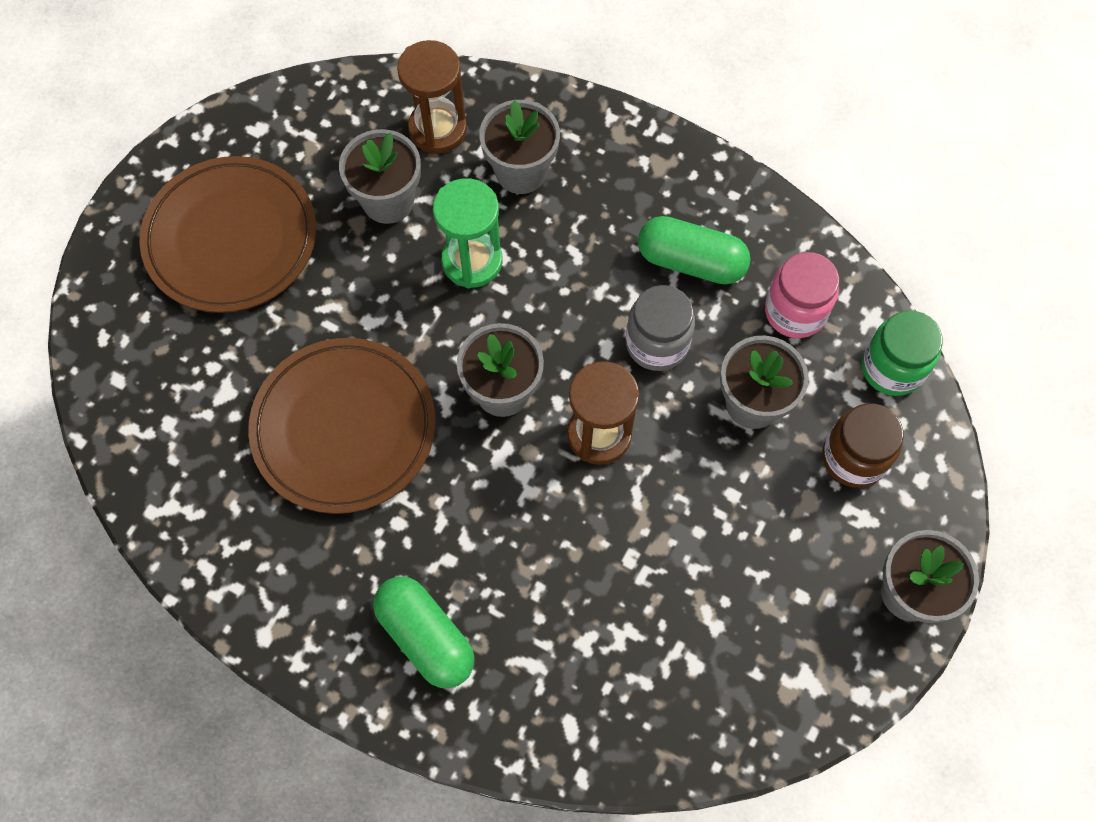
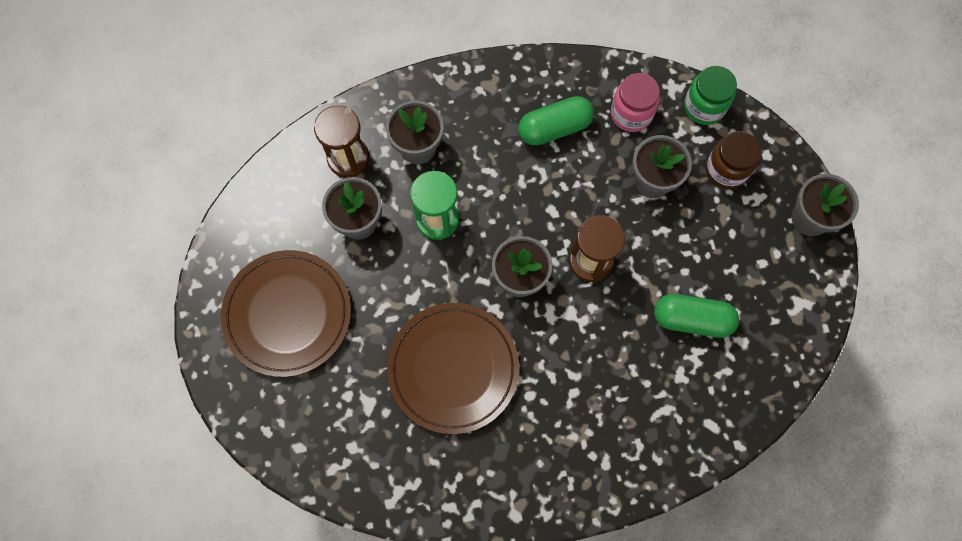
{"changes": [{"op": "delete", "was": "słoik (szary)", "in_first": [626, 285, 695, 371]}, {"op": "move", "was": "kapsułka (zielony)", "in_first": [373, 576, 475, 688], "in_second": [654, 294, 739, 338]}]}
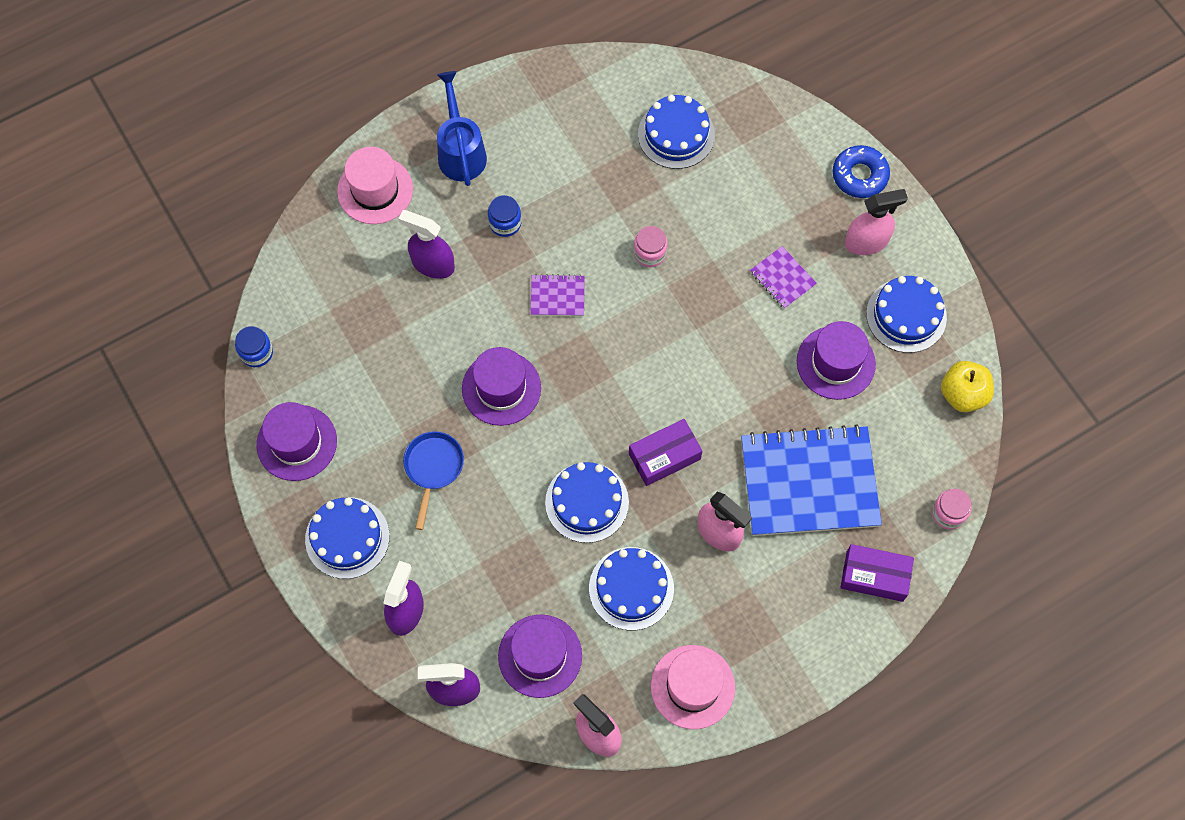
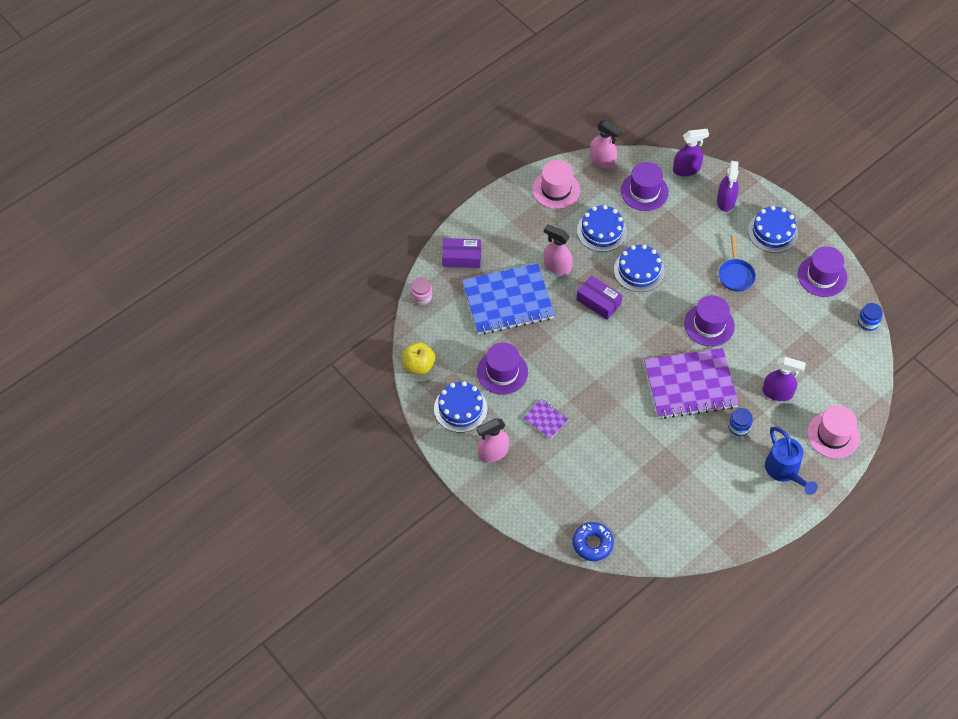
{"changes": [{"op": "delete", "was": "tort (niebieski)", "in_first": [638, 95, 715, 169]}, {"op": "move", "was": "donut (niebieski)", "in_first": [833, 145, 890, 198], "in_second": [573, 522, 614, 561]}, {"op": "delete", "was": "słoik (różowy)", "in_first": [634, 226, 668, 267]}, {"op": "resize", "was": "zeszyt (fioletowy)", "in_first": [530, 274, 585, 316], "in_second": [644, 348, 739, 419], "ratio": 2.31}, {"op": "rotate", "was": "pudełko (fioletowy)", "in_first": [629, 419, 702, 486], "in_second": [576, 275, 623, 320], "clockwise": 75}]}
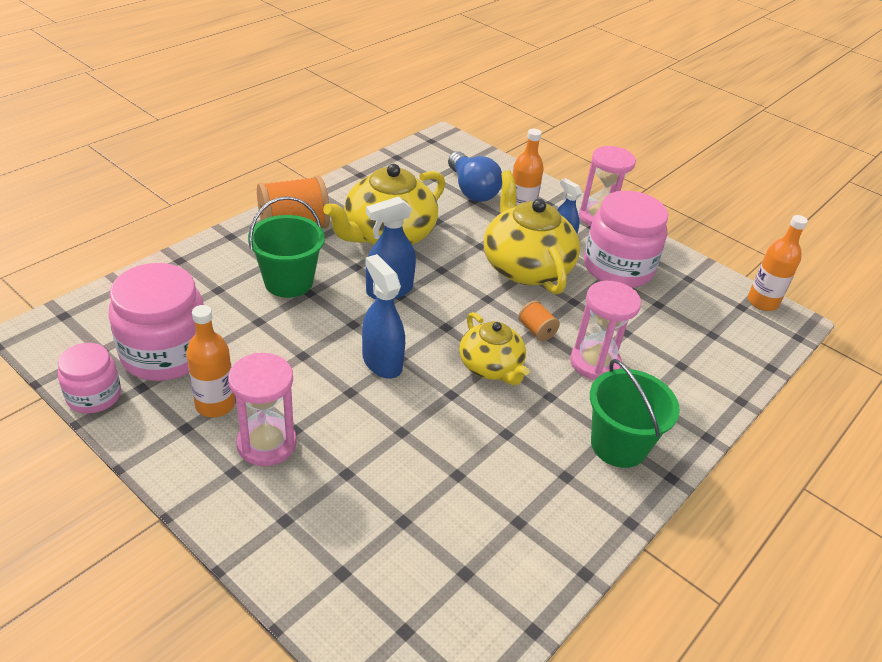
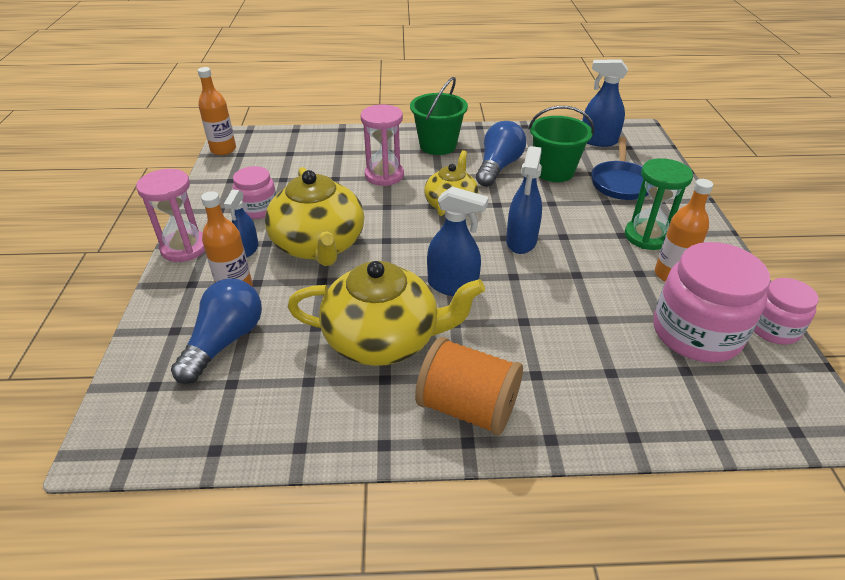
{"changes": [{"op": "rotate", "was": "imbryk (żółty)", "in_first": [484, 170, 580, 294], "in_second": [265, 167, 365, 266], "clockwise": -45}, {"op": "resize", "was": "słoik (różowy)", "in_first": [584, 191, 668, 288], "in_second": [233, 166, 276, 219], "ratio": 0.57}, {"op": "move", "was": "wiadro (zielony)", "in_first": [248, 196, 325, 298], "in_second": [529, 106, 594, 182]}, {"op": "delete", "was": "szpulka (pomarańczowy)", "in_first": [518, 300, 560, 341]}, {"op": "recolor", "was": "klepsydra (różowy)", "now": "klepsydra (zielony)", "in_first": [228, 353, 297, 466], "in_second": [625, 158, 693, 250]}, {"op": "insert", "now": "spryskiwacz (niebieski)", "in_second": [582, 59, 628, 147]}, {"op": "insert", "now": "żarówka (niebieski)", "in_second": [476, 121, 526, 187]}, {"op": "insert", "now": "patelnia (niebieski)", "in_second": [591, 137, 649, 200]}]}
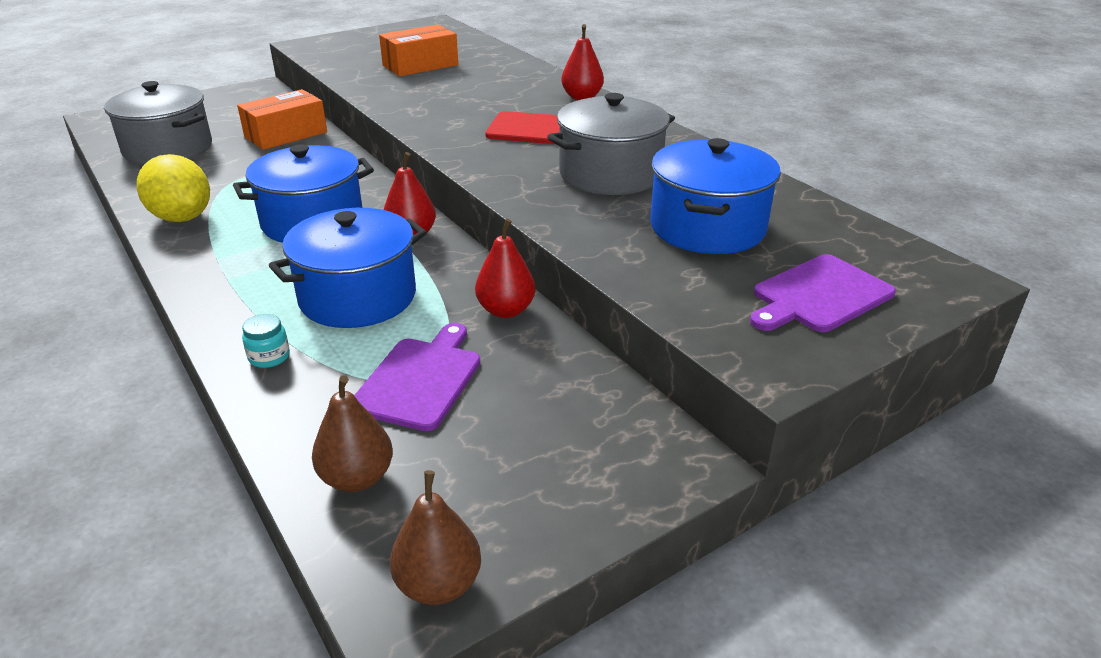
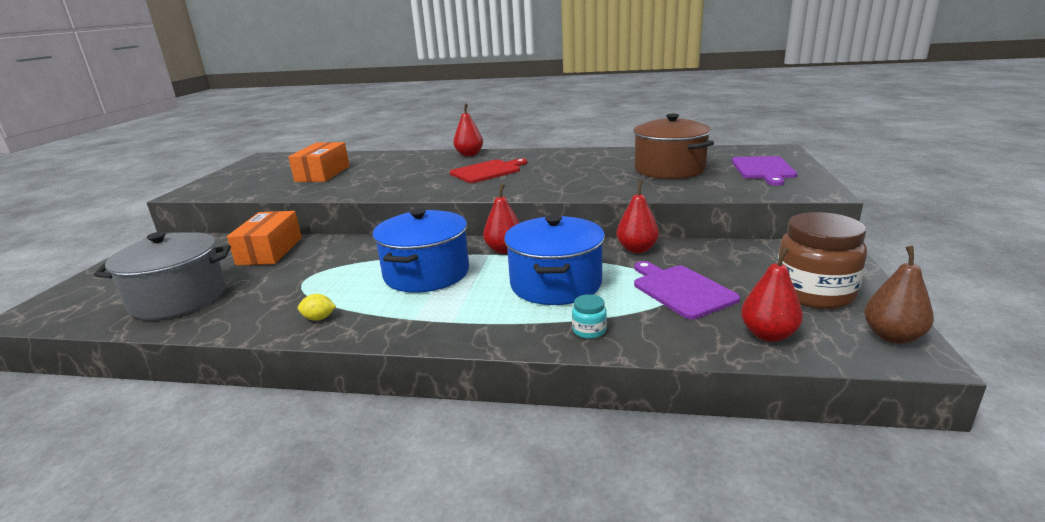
{"changes": [{"op": "delete", "was": "garnek (szary)", "in_first": [547, 93, 675, 195]}, {"op": "recolor", "was": "garnek (niebieski)", "now": "garnek (brązowy)", "in_first": [650, 138, 781, 254], "in_second": [633, 114, 714, 179]}, {"op": "resize", "was": "cytryna (żółty)", "in_first": [137, 154, 210, 222], "in_second": [298, 294, 336, 321], "ratio": 0.42}, {"op": "recolor", "was": "gruszka (brązowy)", "now": "gruszka (czerwony)", "in_first": [312, 375, 393, 492], "in_second": [741, 247, 803, 342]}, {"op": "insert", "now": "słoik (brązowy)", "in_second": [777, 212, 867, 309]}]}
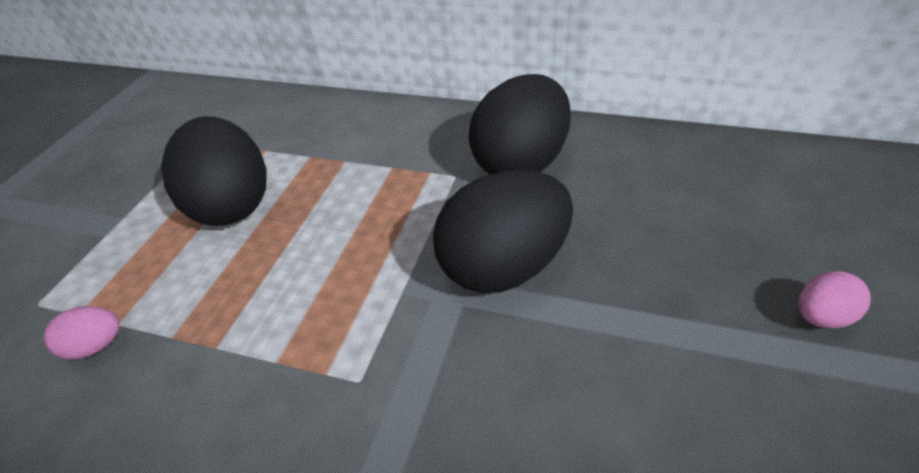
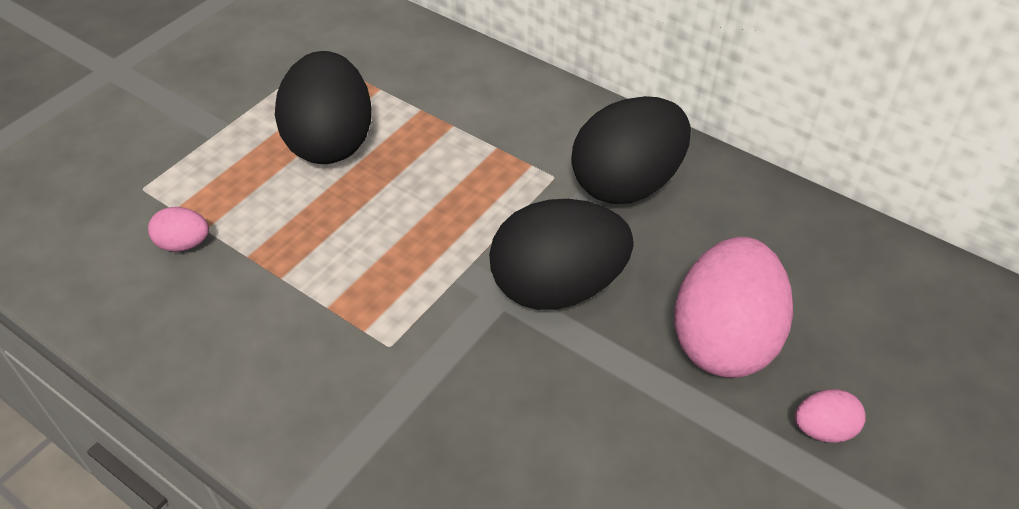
{"changes": [{"op": "insert", "now": "jajko (różowy)", "in_second": [674, 237, 793, 378]}]}
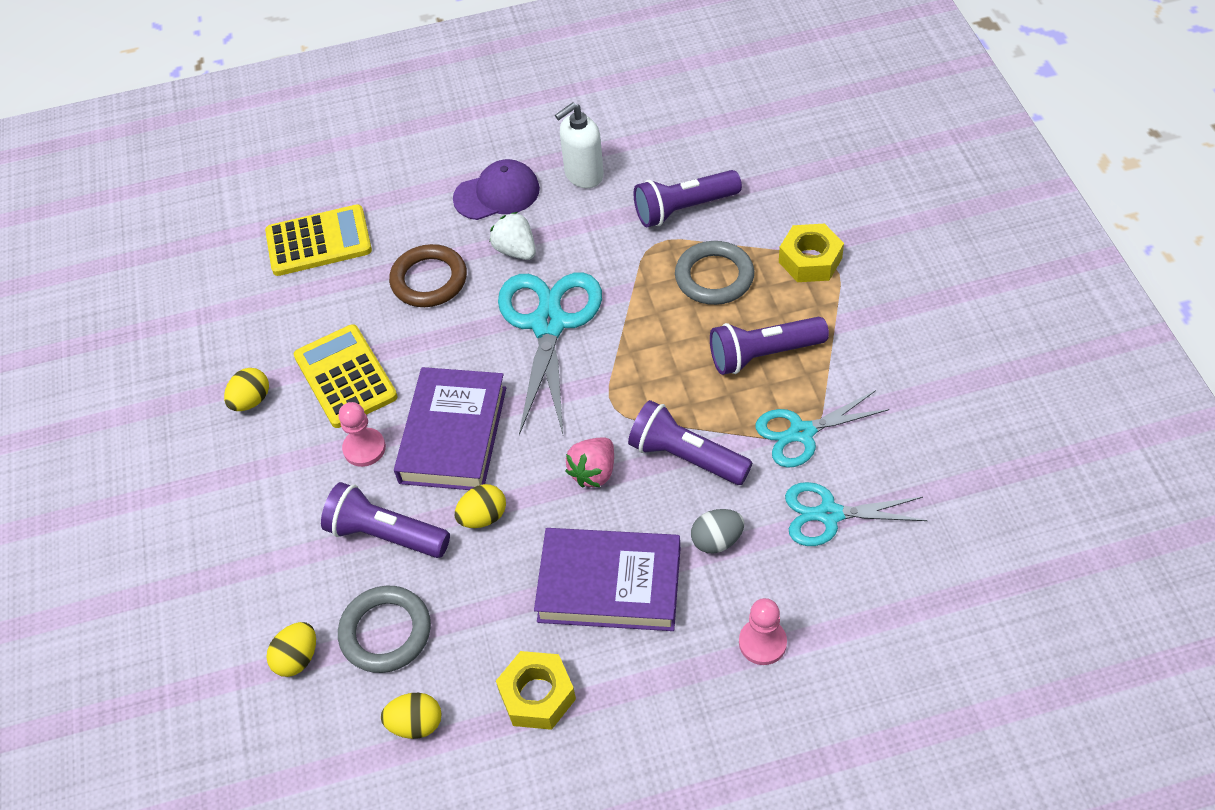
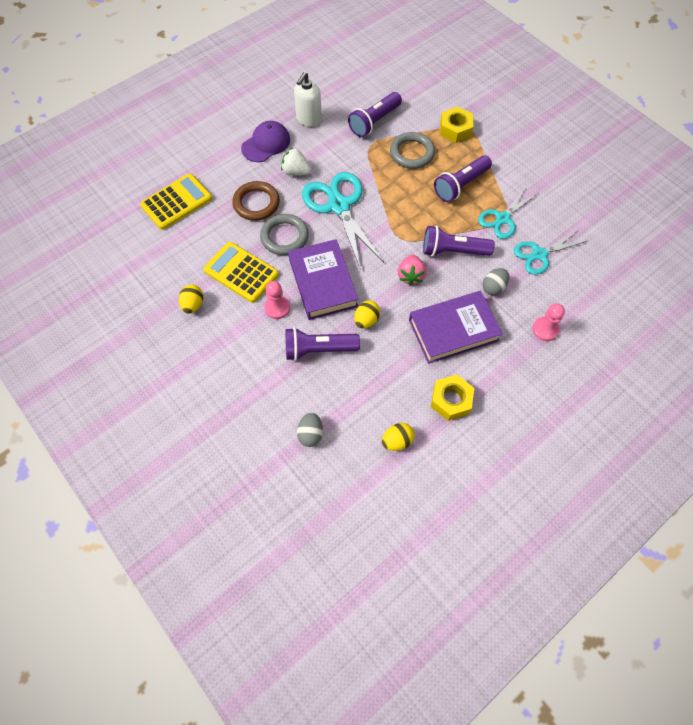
{"changes": [{"op": "move", "was": "pierścień (szary)", "in_first": [338, 586, 431, 673], "in_second": [260, 214, 309, 255]}, {"op": "recolor", "was": "jajko (żółty)", "now": "jajko (szary)", "in_first": [266, 622, 316, 677], "in_second": [297, 412, 323, 447]}]}
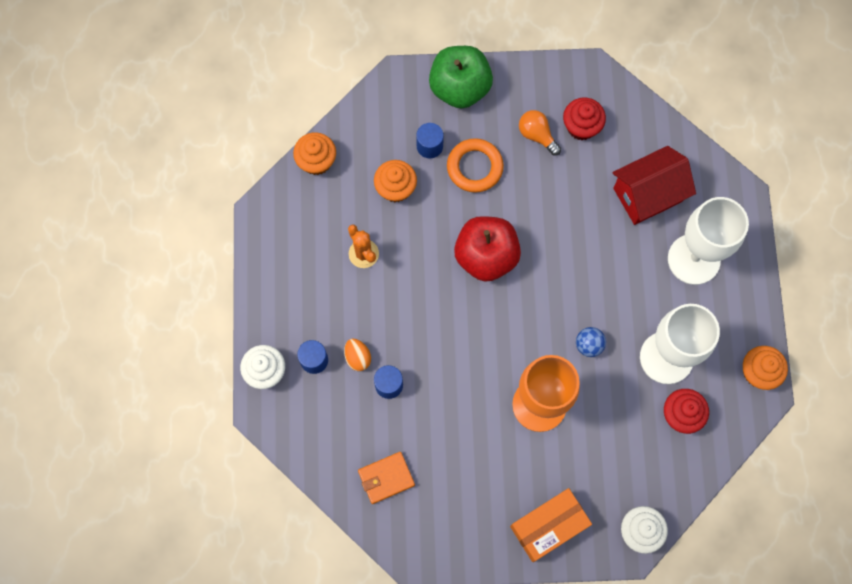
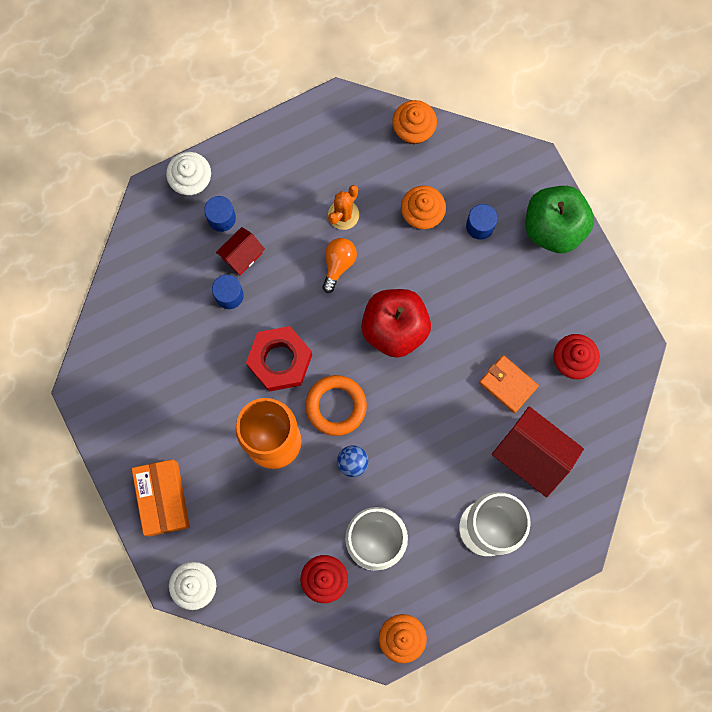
{"changes": [{"op": "move", "was": "żarówka (pomarańczowy)", "in_first": [519, 110, 561, 156], "in_second": [322, 238, 357, 293]}, {"op": "move", "was": "pierścień (pomarańczowy)", "in_first": [447, 138, 504, 193], "in_second": [305, 375, 367, 436]}, {"op": "replace", "was": "jajko (pomarańczowy)", "now": "domek (czerwony)", "in_first": [344, 339, 371, 371], "in_second": [216, 227, 265, 275]}, {"op": "move", "was": "portfel (pomarańczowy)", "in_first": [358, 452, 415, 504], "in_second": [479, 355, 539, 413]}, {"op": "rotate", "was": "pudełko (pomarańczowy)", "in_first": [510, 488, 592, 562], "in_second": [131, 459, 190, 537], "clockwise": 45}, {"op": "insert", "now": "nakrętka (czerwony)", "in_second": [246, 326, 312, 392]}]}
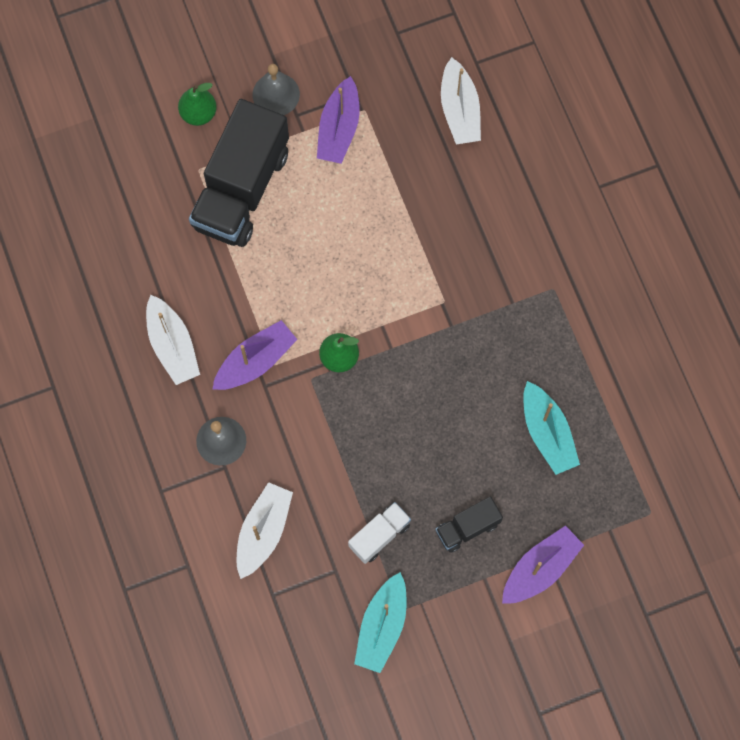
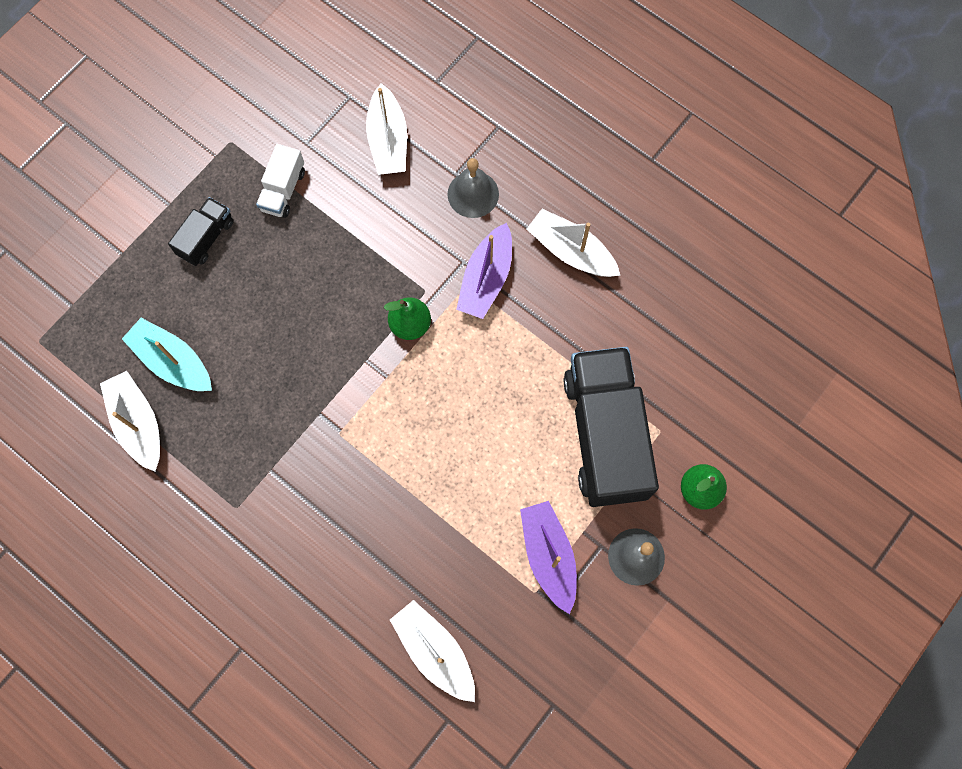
{"changes": [{"op": "delete", "was": "łódka (fioletowy)", "in_first": [502, 526, 584, 604]}, {"op": "delete", "was": "łódka (turkusowy)", "in_first": [354, 572, 406, 673]}, {"op": "insert", "now": "łódka (biały)", "in_second": [100, 371, 160, 471]}]}
